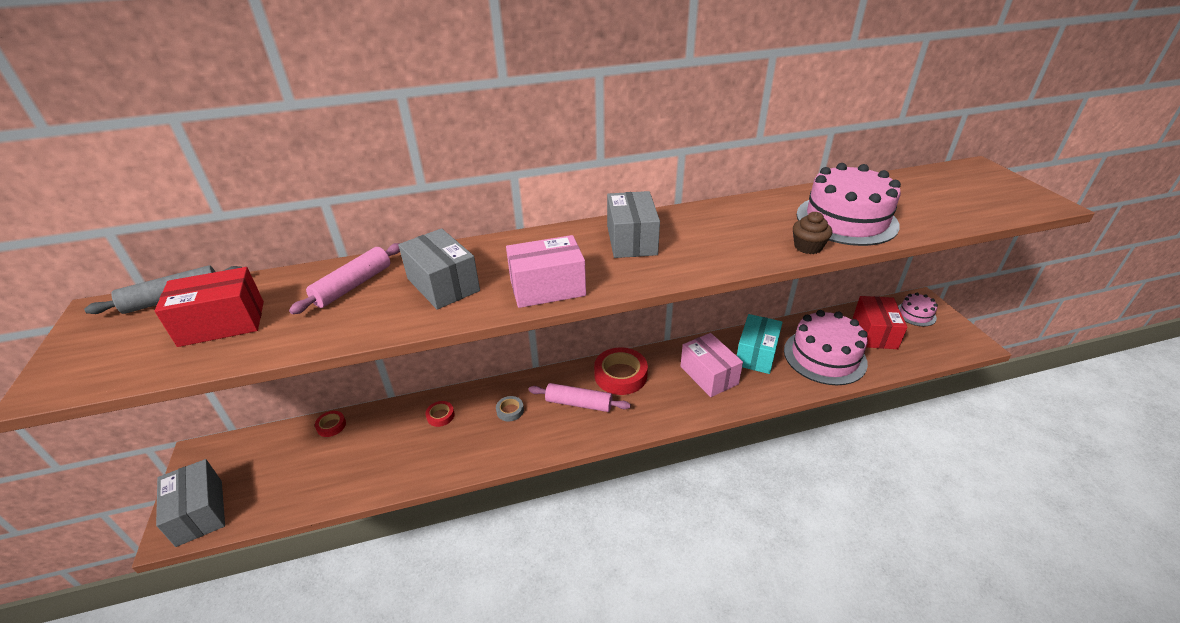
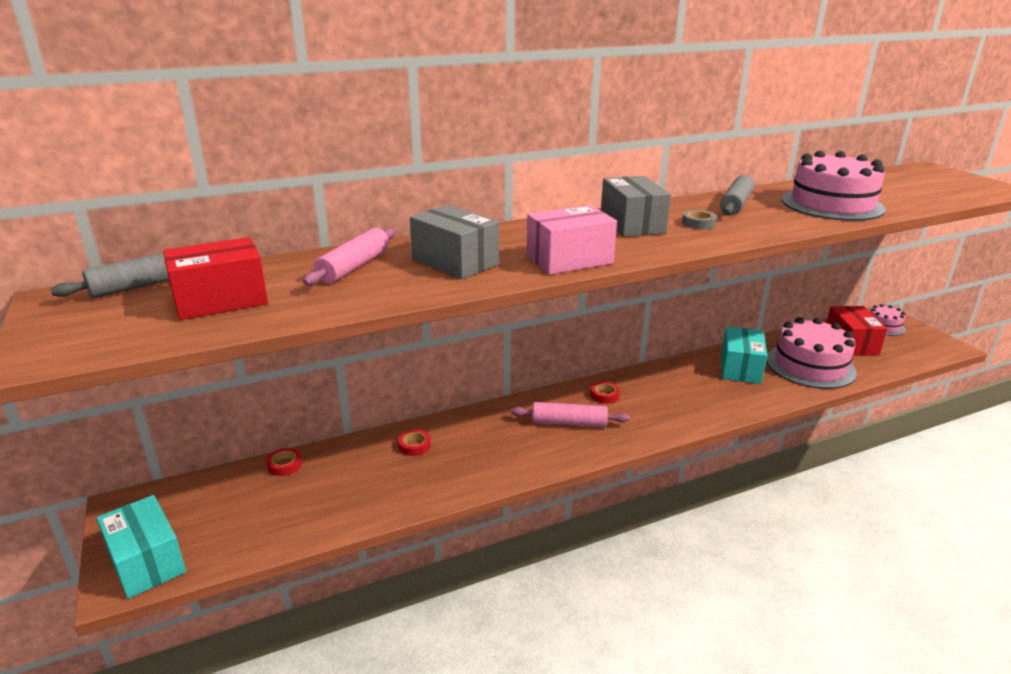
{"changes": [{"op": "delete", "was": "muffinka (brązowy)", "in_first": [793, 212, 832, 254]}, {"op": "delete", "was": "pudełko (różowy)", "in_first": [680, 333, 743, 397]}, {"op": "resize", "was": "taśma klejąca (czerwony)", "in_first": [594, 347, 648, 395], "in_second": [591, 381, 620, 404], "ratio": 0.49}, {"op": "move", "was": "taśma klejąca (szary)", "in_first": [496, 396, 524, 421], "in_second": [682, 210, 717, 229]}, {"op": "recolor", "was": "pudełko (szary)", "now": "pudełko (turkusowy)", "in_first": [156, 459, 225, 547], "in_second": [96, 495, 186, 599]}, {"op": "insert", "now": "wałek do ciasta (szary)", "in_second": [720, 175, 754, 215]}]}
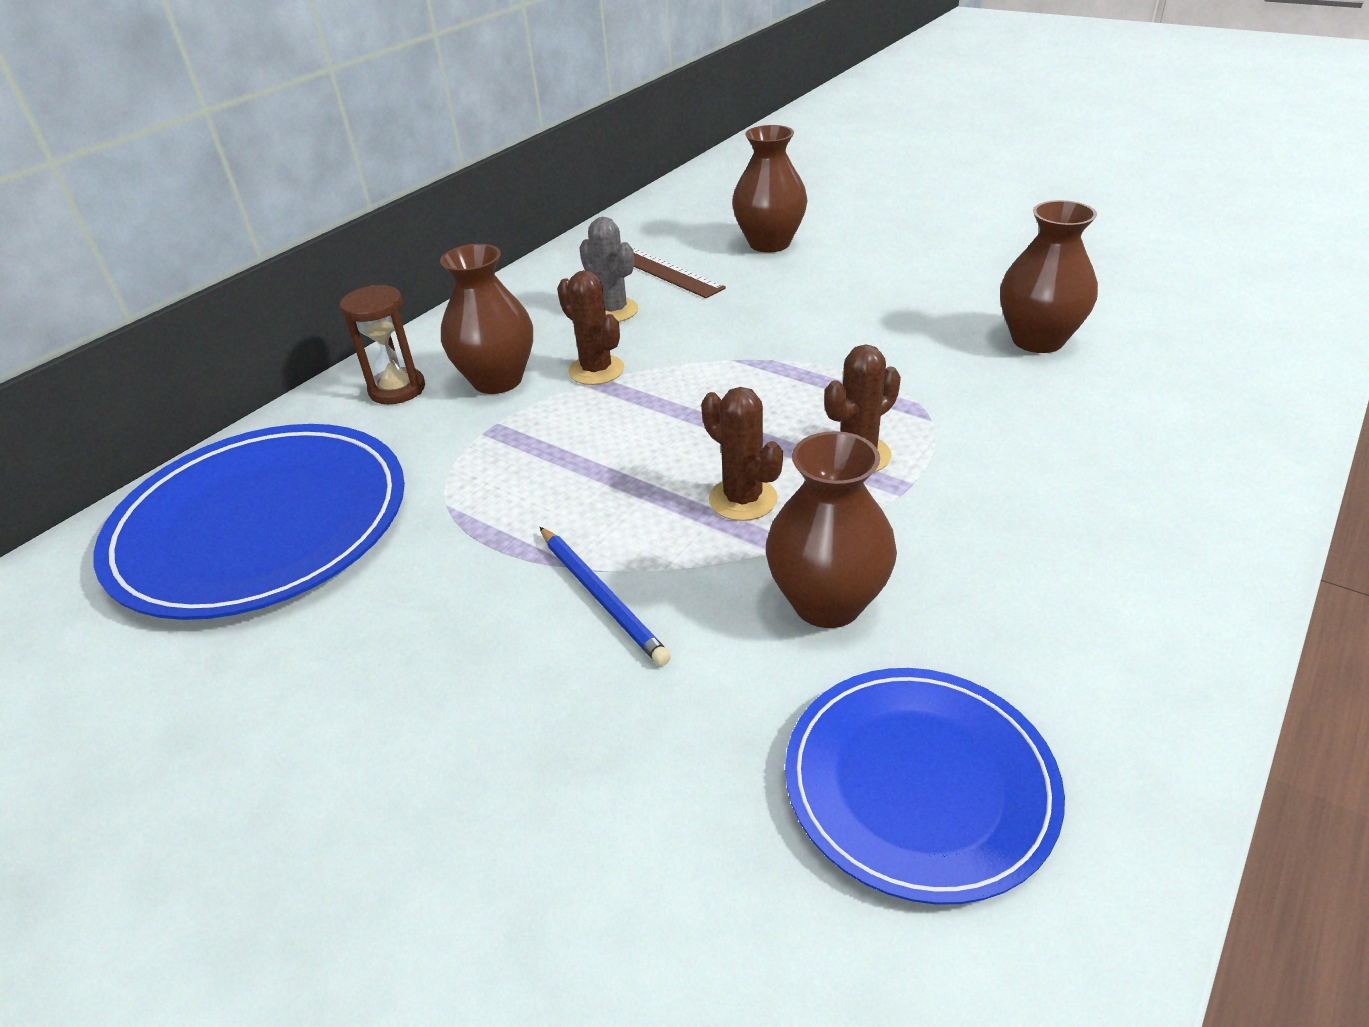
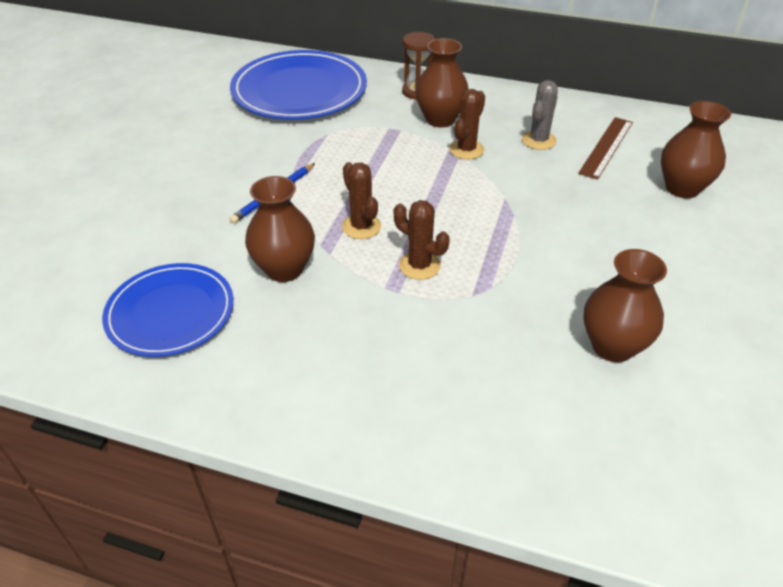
{"changes": [{"op": "rotate", "was": "kaktus (brązowy)", "in_first": [701, 387, 783, 521], "in_second": [342, 162, 381, 239], "clockwise": -60}]}
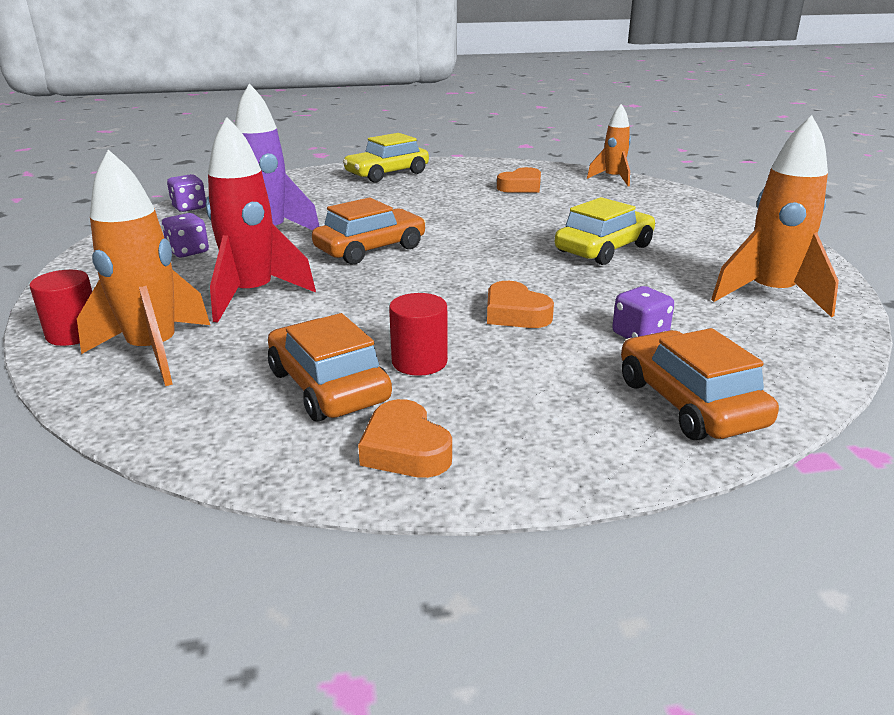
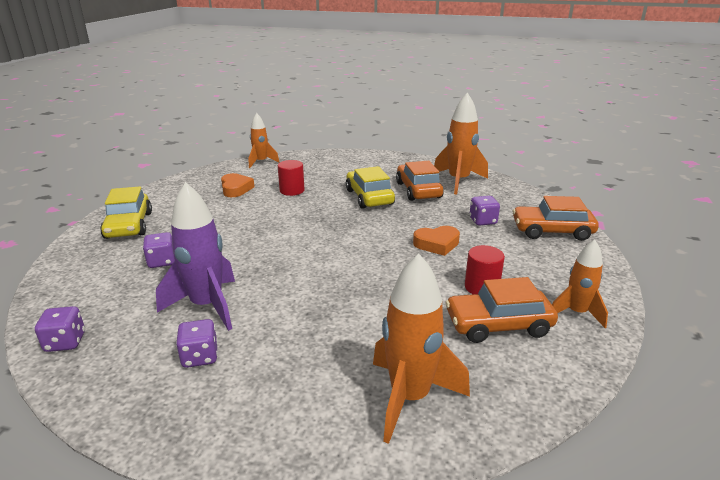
{"changes": [{"op": "delete", "was": "rakieta (czerwony)", "in_first": [206, 117, 316, 323]}, {"op": "move", "was": "samochód (pomarańczowy)", "in_first": [312, 197, 426, 264], "in_second": [396, 161, 444, 201]}, {"op": "move", "was": "walec (czerwony)", "in_first": [30, 270, 92, 346], "in_second": [278, 160, 304, 196]}, {"op": "replace", "was": "serce (pomarańczowy)", "now": "rakieta (pomarańczowy)", "in_first": [358, 399, 452, 478], "in_second": [552, 240, 608, 328]}, {"op": "insert", "now": "kostka do gry (fioletowy)", "in_second": [143, 232, 175, 268]}]}
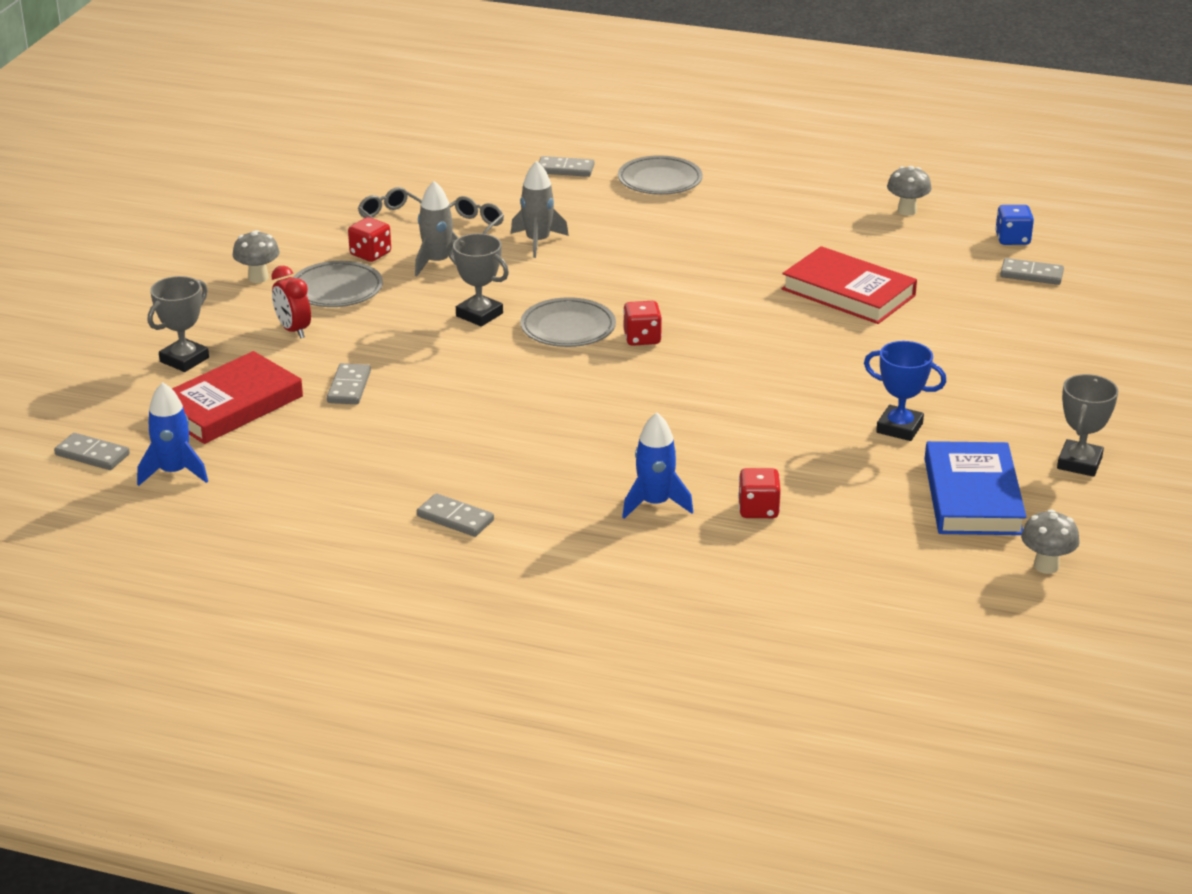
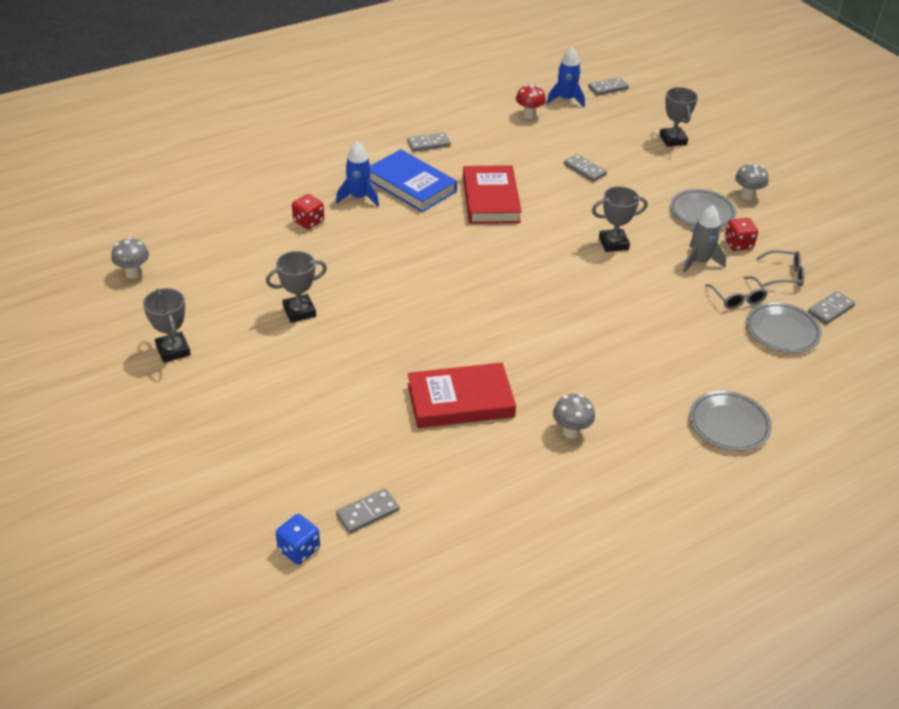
{"changes": [{"op": "move", "was": "kostka domina (szary)", "in_first": [539, 156, 594, 177], "in_second": [808, 291, 855, 325]}, {"op": "delete", "was": "rakieta (szary)", "in_first": [511, 161, 569, 258]}, {"op": "move", "was": "grzyb (szary)", "in_first": [887, 166, 931, 216], "in_second": [553, 394, 595, 439]}, {"op": "move", "was": "kostka do gry (niebieski)", "in_first": [995, 205, 1034, 245], "in_second": [276, 514, 320, 565]}, {"op": "delete", "was": "budzik (czerwony)", "in_first": [271, 266, 311, 339]}, {"op": "move", "was": "talerz (szary)", "in_first": [520, 297, 616, 347], "in_second": [746, 302, 822, 353]}, {"op": "delete", "was": "kostka do gry (czerwony)", "in_first": [623, 301, 662, 346]}, {"op": "recolor", "was": "puchar (niebieski)", "now": "puchar (szary)", "in_first": [864, 341, 946, 441], "in_second": [266, 251, 327, 323]}, {"op": "move", "was": "książka (czerwony)", "in_first": [172, 351, 303, 444], "in_second": [463, 165, 522, 224]}, {"op": "move", "was": "książka (niebieski)", "in_first": [925, 441, 1026, 535], "in_second": [370, 149, 457, 212]}, {"op": "insert", "now": "grzyb (czerwony)", "in_second": [516, 85, 546, 119]}]}
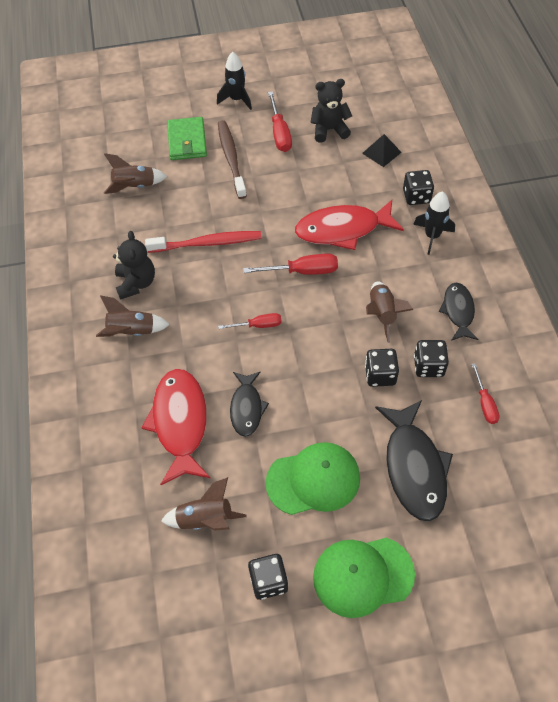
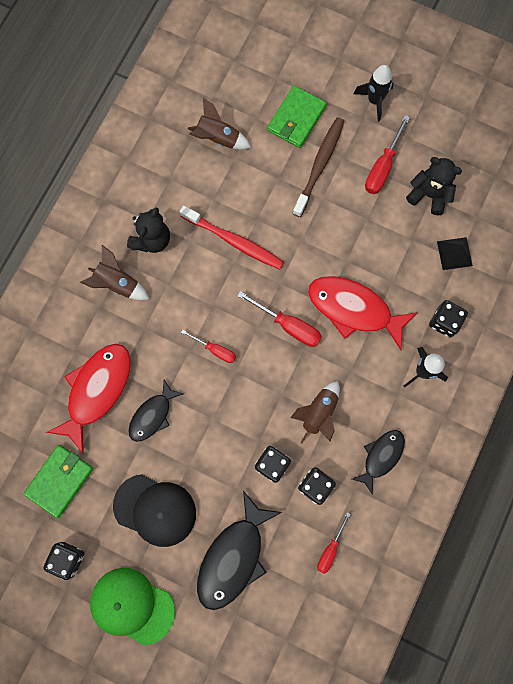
{"changes": [{"op": "recolor", "was": "czapka (zielony)", "now": "czapka (czarny)", "in_first": [266, 442, 360, 515], "in_second": [113, 474, 196, 547]}, {"op": "replace", "was": "rakieta (brązowy)", "now": "portfel (zielony)", "in_first": [161, 477, 247, 530], "in_second": [23, 445, 93, 518]}]}
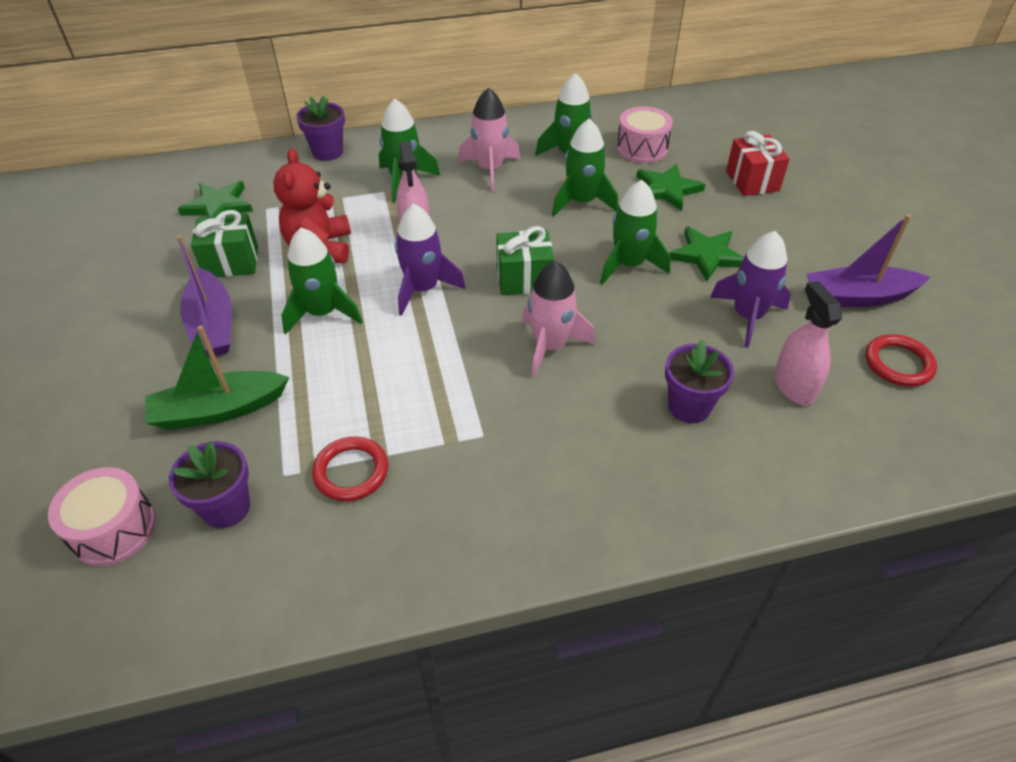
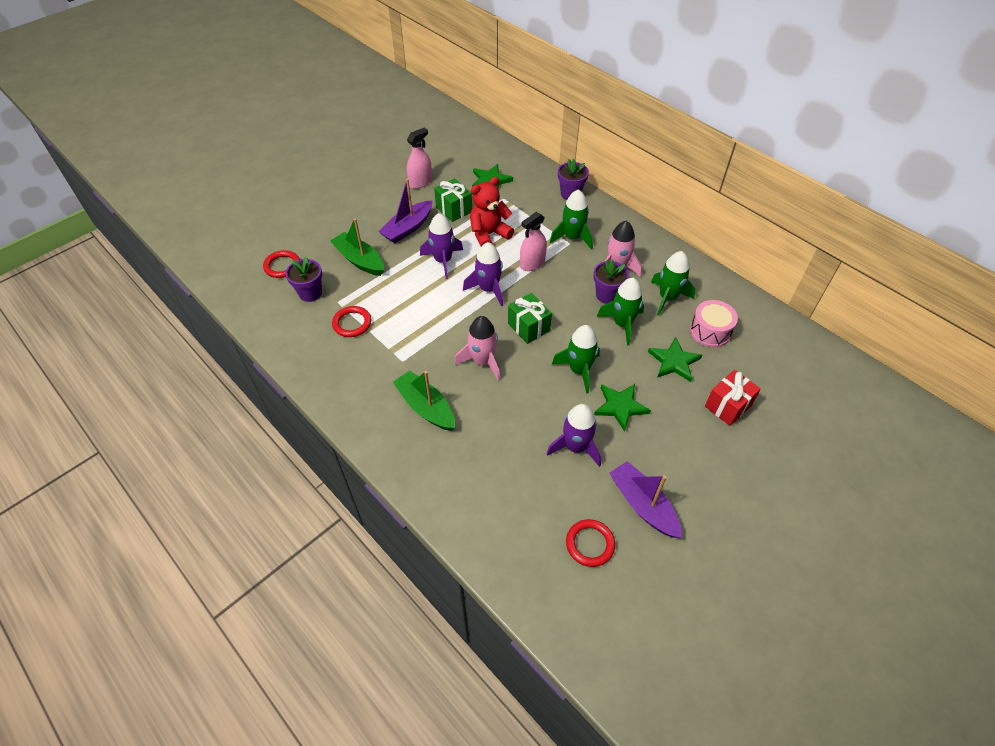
{"changes": [{"op": "recolor", "was": "rakieta (zielony)", "now": "rakieta (fioletowy)", "in_first": [281, 227, 363, 334], "in_second": [420, 213, 463, 279]}, {"op": "move", "was": "spryskiwacz (różowy)", "in_first": [774, 281, 842, 405], "in_second": [407, 128, 432, 189]}, {"op": "move", "was": "doniczka (fioletowy)", "in_first": [665, 340, 734, 423], "in_second": [594, 260, 629, 304]}, {"op": "replace", "was": "bęben (różowy)", "now": "pierścień (czerwony)", "in_first": [48, 467, 156, 566], "in_second": [263, 250, 300, 278]}, {"op": "insert", "now": "łódka (zielony)", "in_second": [393, 370, 455, 431]}]}
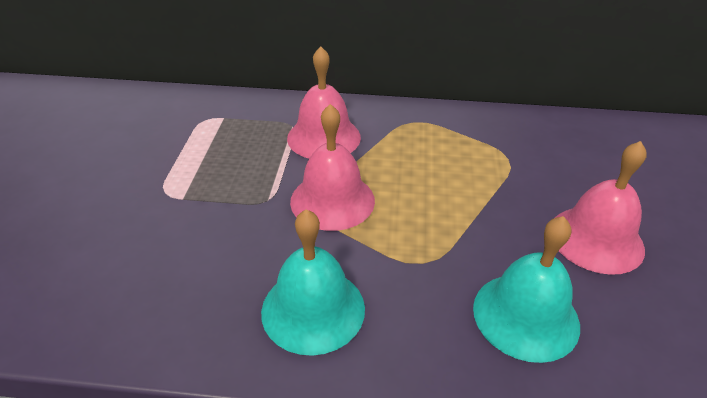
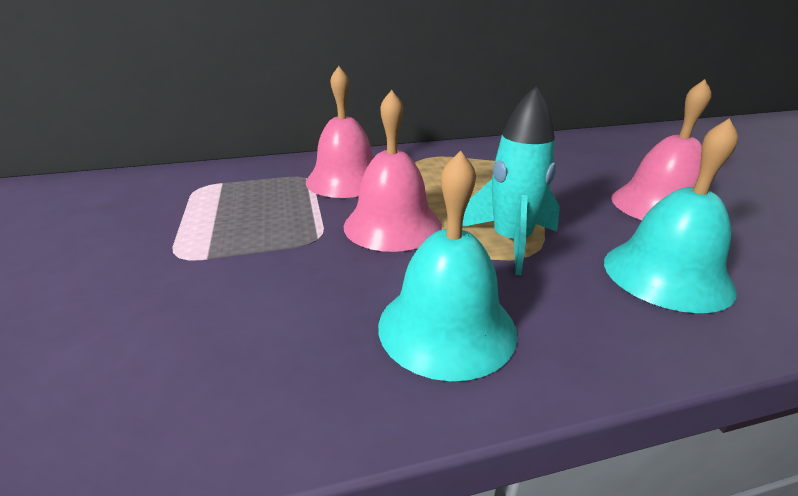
{"changes": [{"op": "insert", "now": "rakieta (turkusowy)", "in_second": [462, 86, 560, 275]}]}
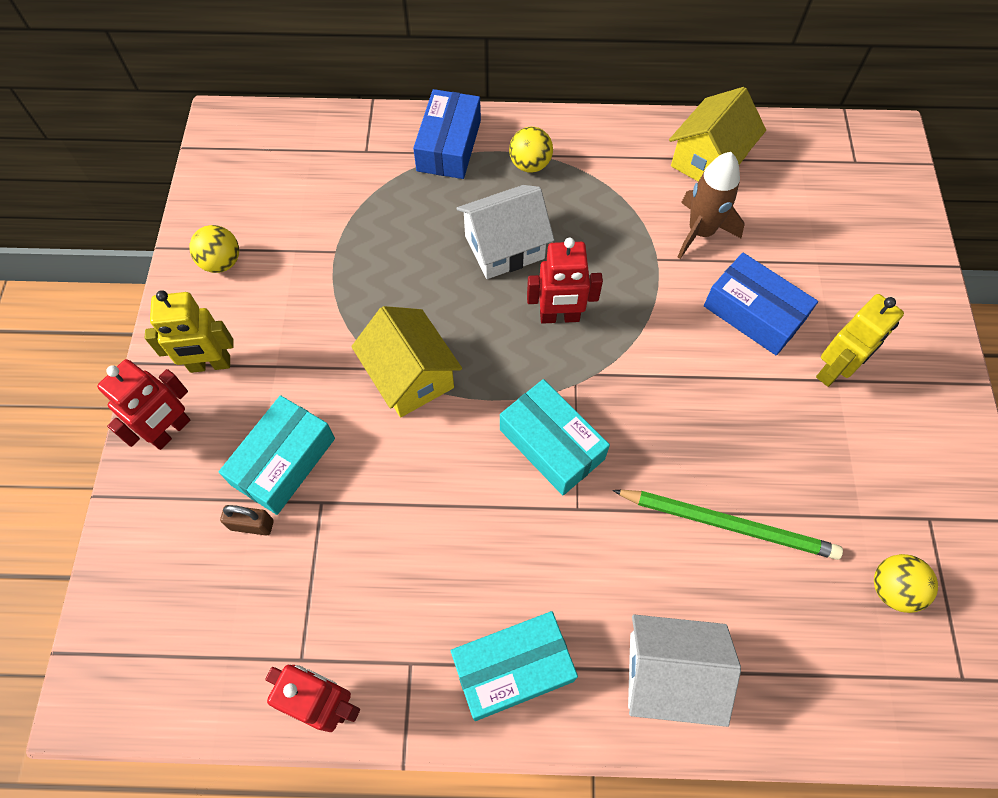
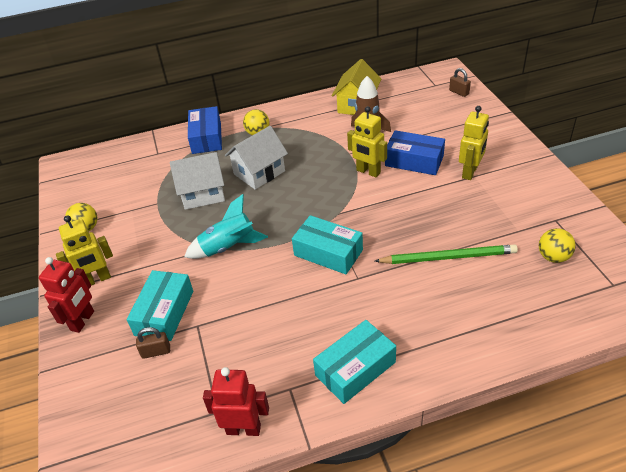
{"changes": [{"op": "delete", "was": "robot (czerwony)", "in_first": [527, 238, 603, 324]}, {"op": "replace", "was": "domek (żółty)", "now": "rakieta (turkusowy)", "in_first": [351, 306, 462, 417], "in_second": [184, 194, 268, 259]}, {"op": "move", "was": "domek (biały)", "in_first": [628, 615, 741, 727], "in_second": [170, 152, 225, 210]}, {"op": "insert", "now": "kłódka (brązowy)", "in_second": [449, 68, 471, 97]}, {"op": "insert", "now": "robot (żółty)", "in_second": [347, 106, 387, 177]}]}
